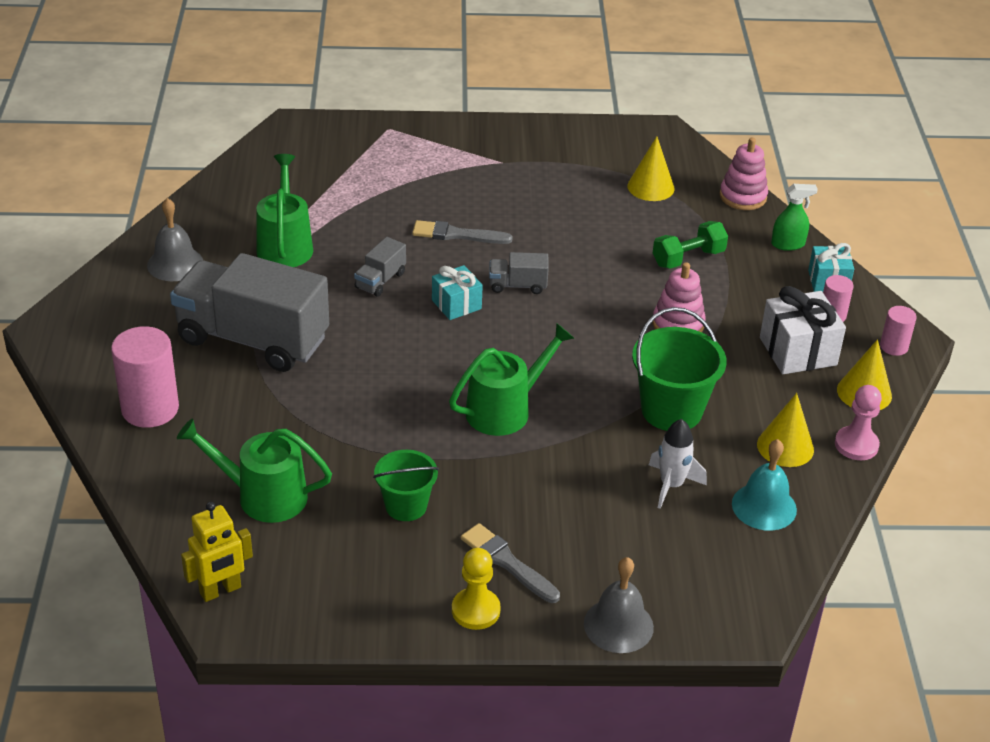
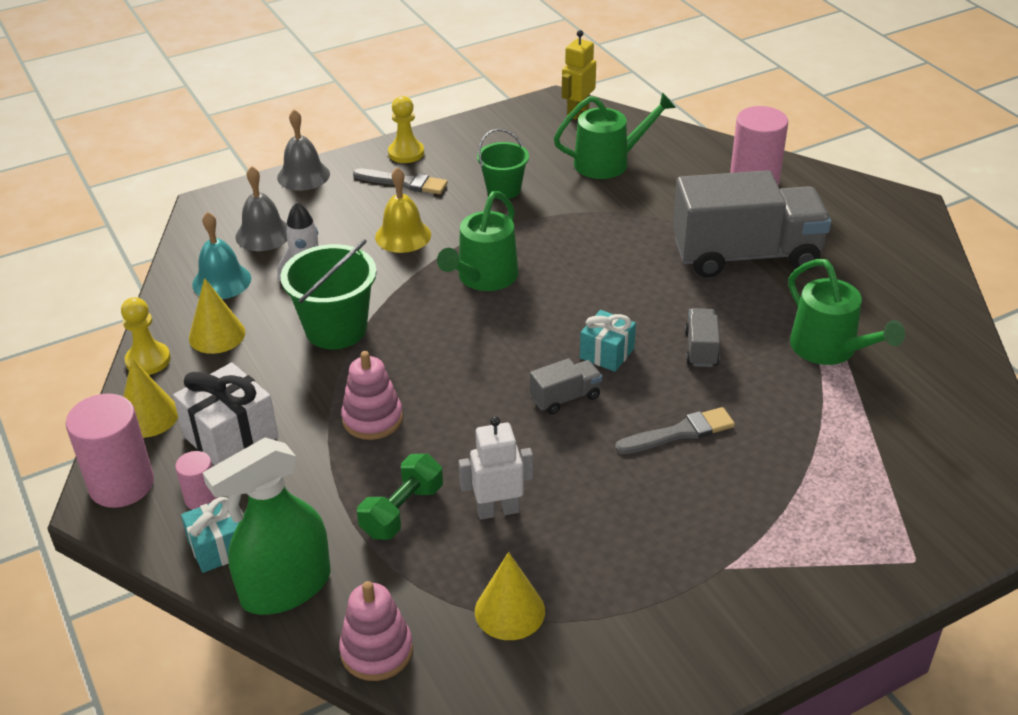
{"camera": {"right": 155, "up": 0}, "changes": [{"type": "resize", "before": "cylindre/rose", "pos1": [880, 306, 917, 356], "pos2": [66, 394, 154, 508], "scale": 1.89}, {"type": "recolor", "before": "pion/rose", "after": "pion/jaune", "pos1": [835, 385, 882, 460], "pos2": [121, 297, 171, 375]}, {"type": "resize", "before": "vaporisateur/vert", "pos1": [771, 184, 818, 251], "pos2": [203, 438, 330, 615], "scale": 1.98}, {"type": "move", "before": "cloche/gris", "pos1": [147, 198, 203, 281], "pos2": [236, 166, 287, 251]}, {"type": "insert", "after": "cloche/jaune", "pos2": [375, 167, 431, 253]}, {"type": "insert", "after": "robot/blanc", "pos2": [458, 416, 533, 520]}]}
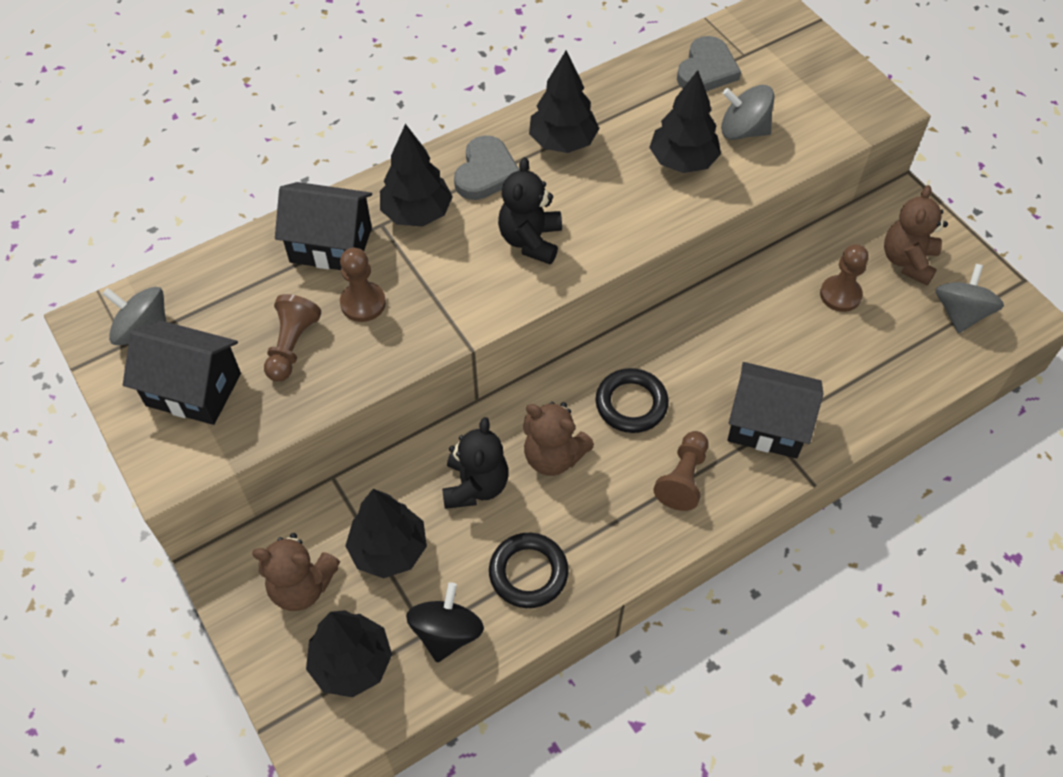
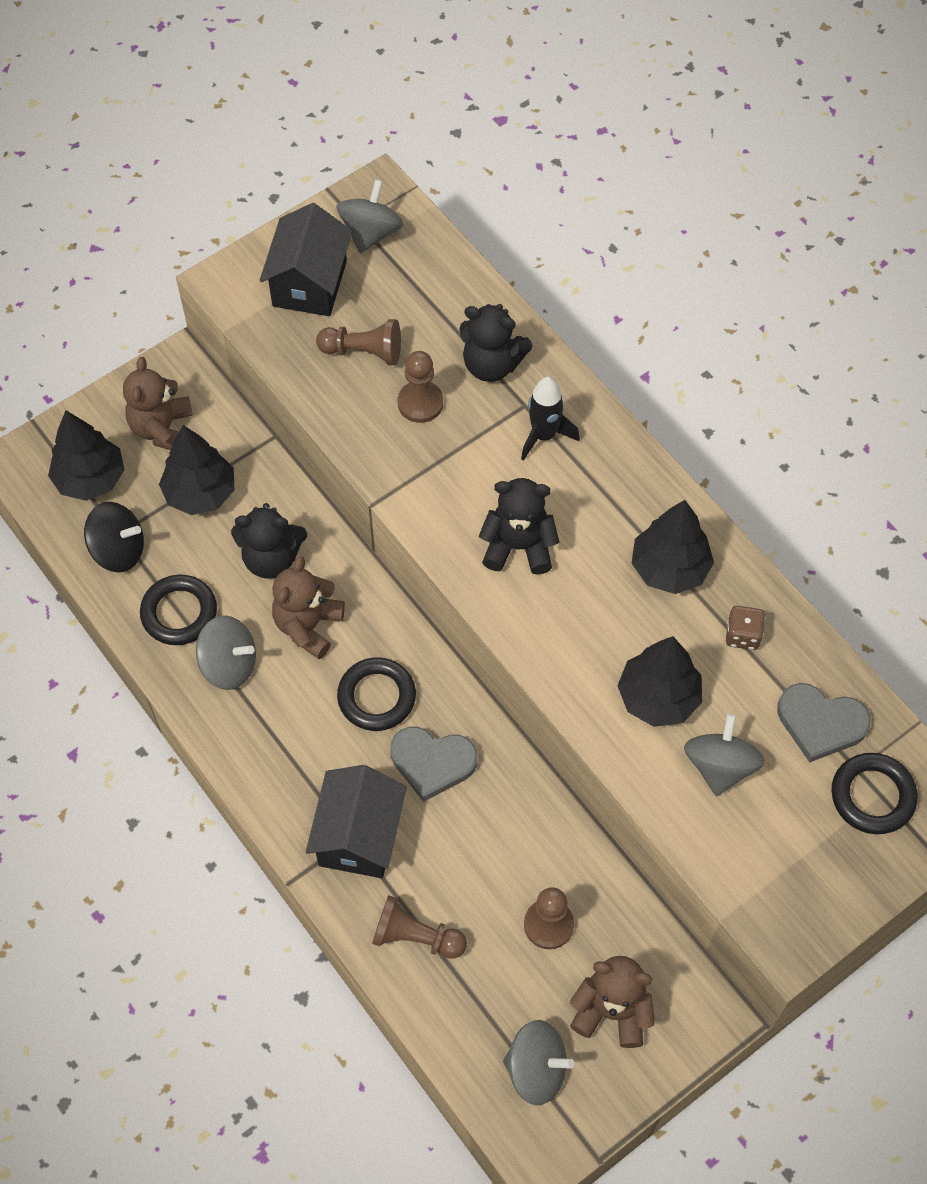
{"camera": {"right": 85, "up": 5}, "changes": [{"type": "insert", "after": "toupie/gris", "pos2": [196, 616, 256, 690]}, {"type": "move", "before": "pion/marron", "pos1": [653, 431, 708, 511], "pos2": [372, 895, 467, 959]}, {"type": "move", "before": "cœur/gris", "pos1": [454, 135, 519, 200], "pos2": [390, 727, 477, 802]}, {"type": "replace", "before": "maison/noir", "after": "ours en peluche/noir", "pos1": [275, 182, 372, 270], "pos2": [460, 304, 532, 382]}, {"type": "replace", "before": "arbre/noir", "after": "fusée/noir", "pos1": [380, 124, 453, 227], "pos2": [521, 377, 580, 461]}, {"type": "insert", "after": "dé/marron", "pos2": [726, 606, 765, 650]}, {"type": "insert", "after": "anneau/noir", "pos2": [832, 753, 918, 834]}]}
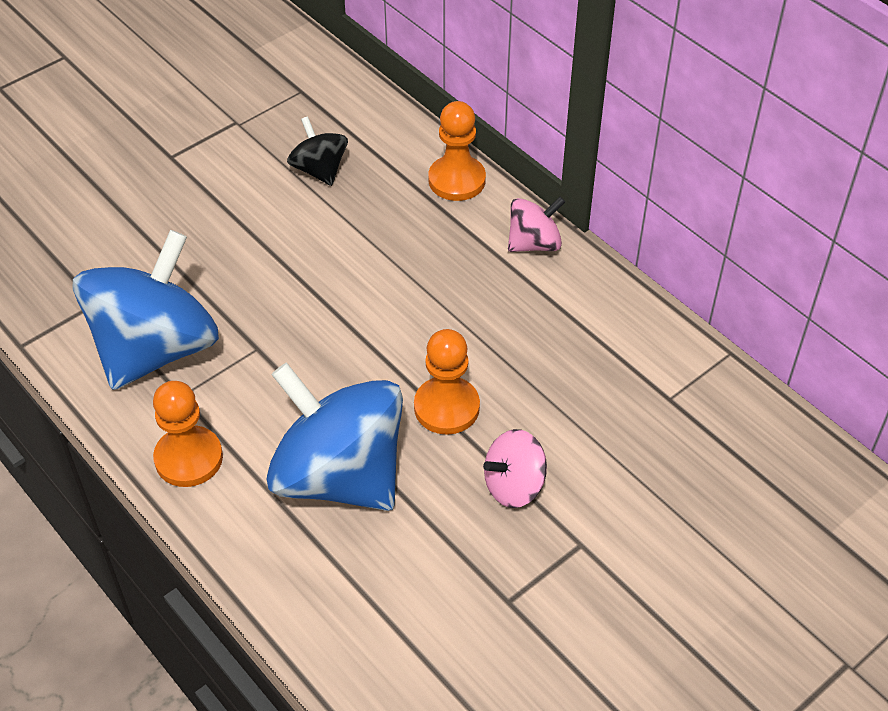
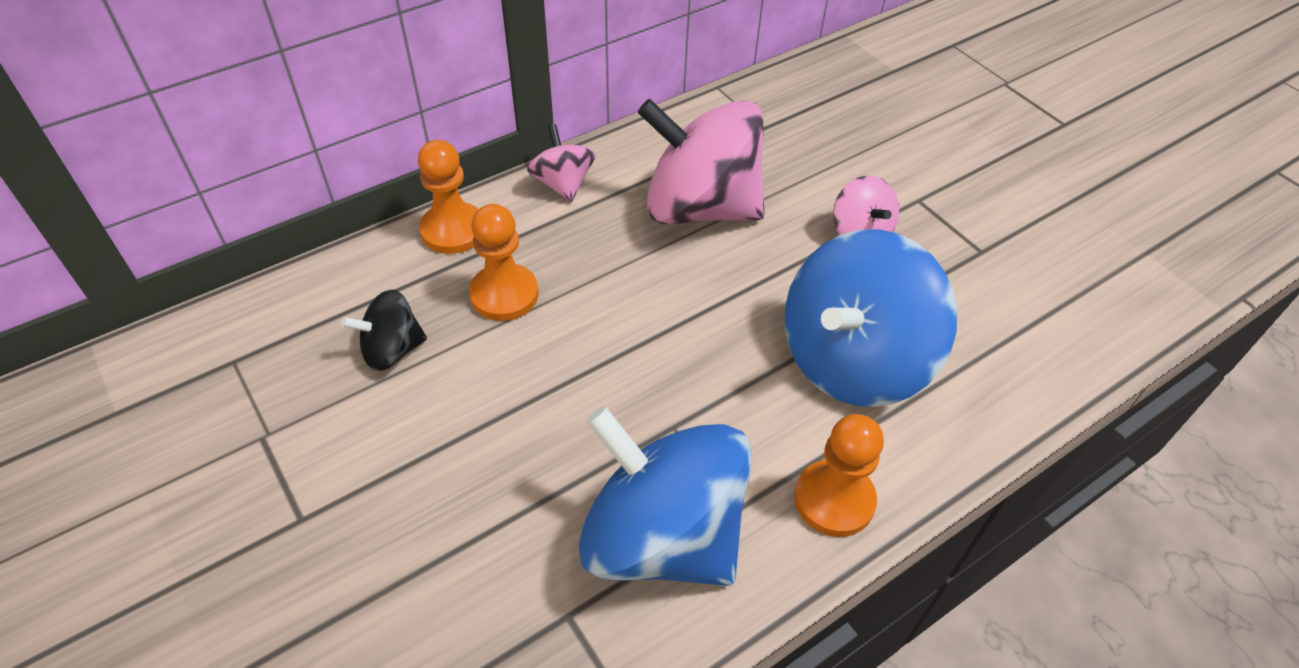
{"camera": {"right": -85, "up": 0}, "changes": [{"type": "move", "before": "pion/orange", "pos1": [414, 329, 480, 435], "pos2": [469, 204, 539, 321]}, {"type": "insert", "after": "toupie/rose", "pos2": [638, 99, 765, 224]}]}
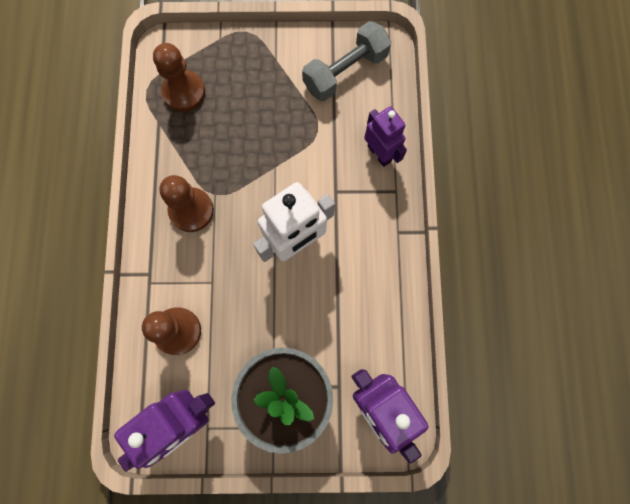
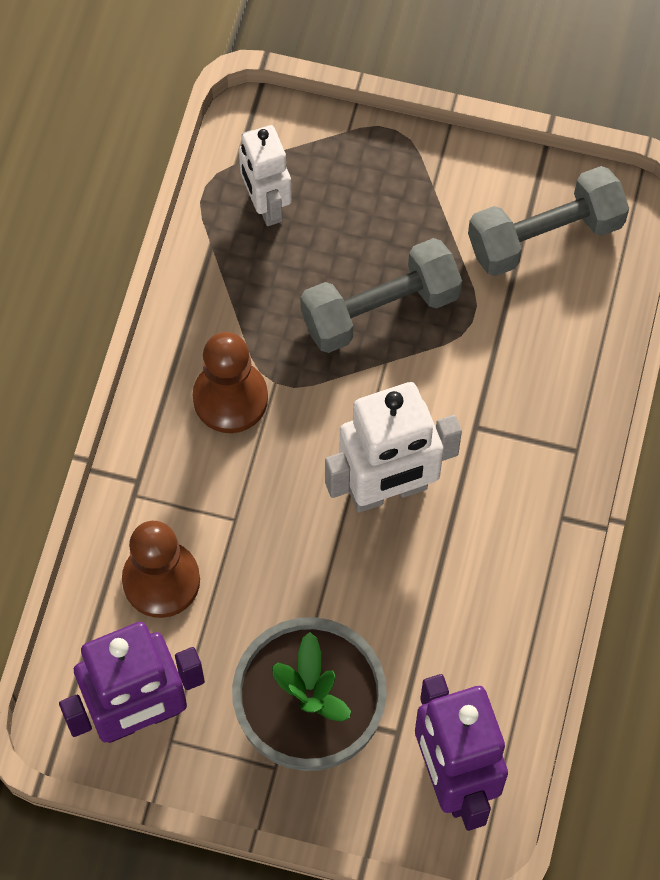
{"camera": {"right": 15, "up": -10}, "changes": [{"type": "replace", "before": "pion/marron", "after": "robot/blanc", "pos1": [153, 43, 205, 112], "pos2": [239, 125, 292, 226]}, {"type": "insert", "after": "haltère/gris", "pos2": [300, 238, 462, 353]}, {"type": "delete", "before": "robot/violet", "pos1": [364, 106, 407, 167]}]}
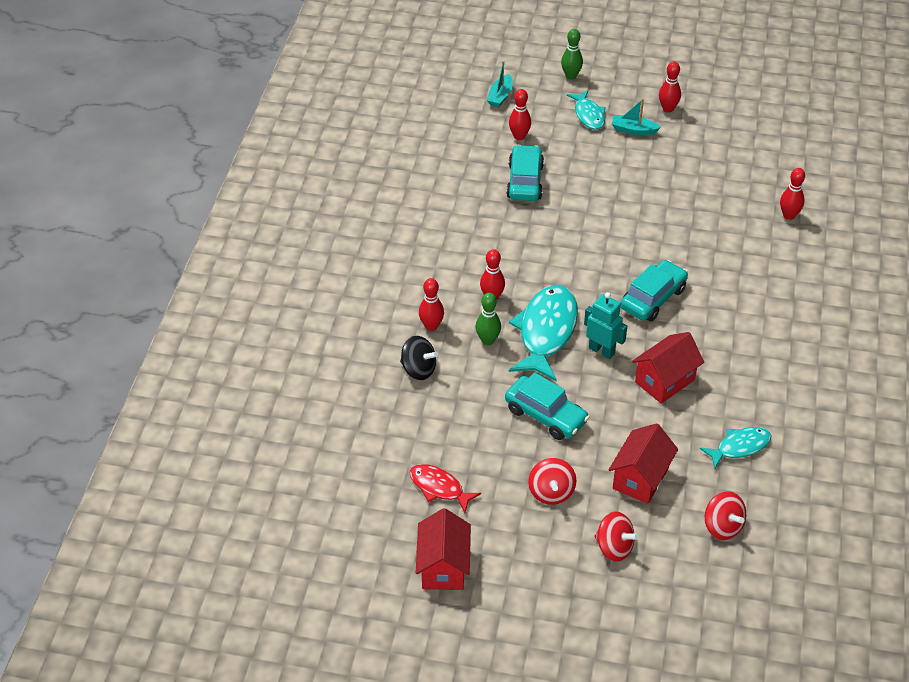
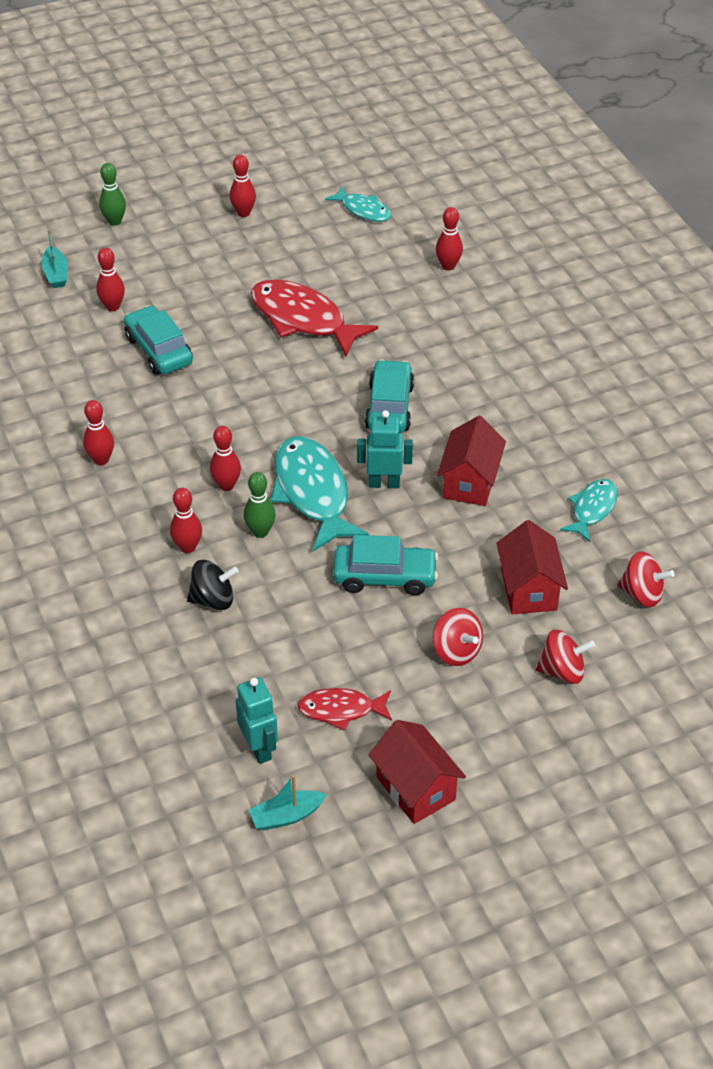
{"camera": {"right": -35, "up": 0}, "changes": [{"type": "insert", "after": "quille/rouge", "pos2": [83, 400, 114, 465]}, {"type": "insert", "after": "robot/turquoise", "pos2": [236, 677, 278, 764]}, {"type": "move", "before": "bateau/turquoise", "pos1": [612, 99, 661, 135], "pos2": [249, 775, 327, 831]}, {"type": "insert", "after": "poisson/rouge", "pos2": [251, 279, 378, 357]}, {"type": "move", "before": "poisson/turquoise", "pos1": [567, 90, 606, 130], "pos2": [325, 186, 391, 222]}]}
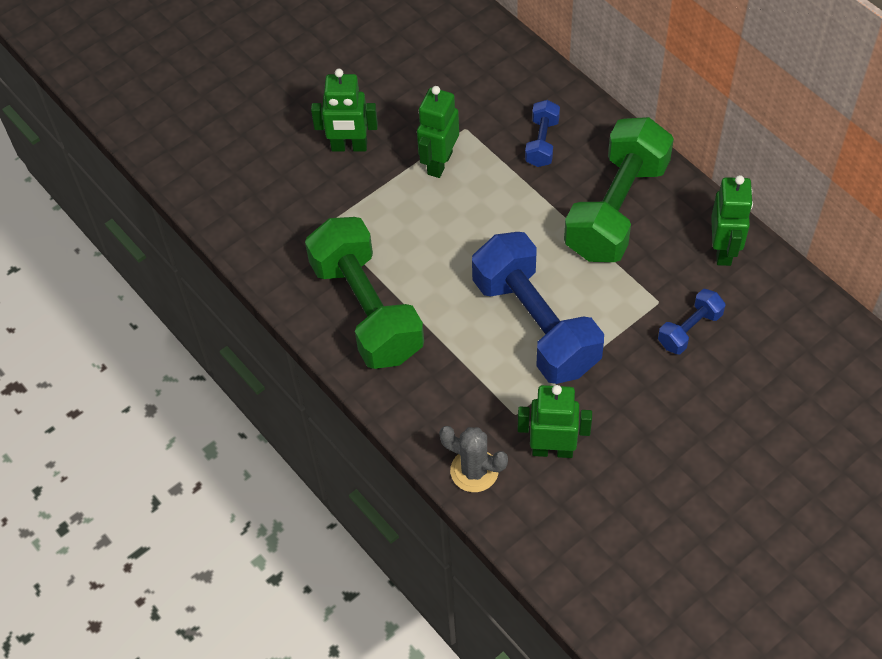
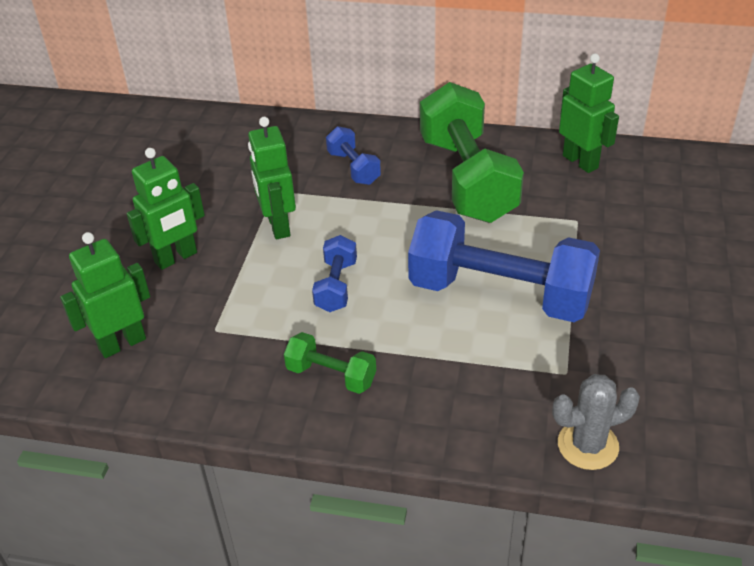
{"camera": {"right": -40, "up": -15}, "changes": [{"type": "move", "before": "robot/vert", "pos1": [518, 385, 592, 458], "pos2": [60, 232, 150, 358]}, {"type": "resize", "before": "haltère/vert", "pos1": [305, 217, 424, 369], "pos2": [284, 332, 376, 394], "scale": 0.46}, {"type": "move", "before": "haltère/bleu", "pos1": [658, 289, 725, 354], "pos2": [312, 235, 357, 312]}]}
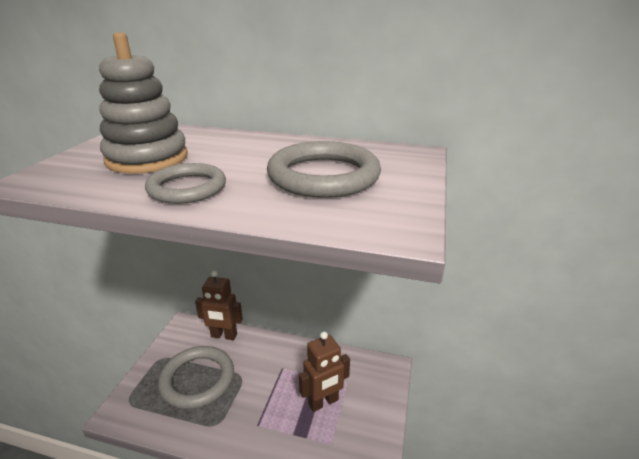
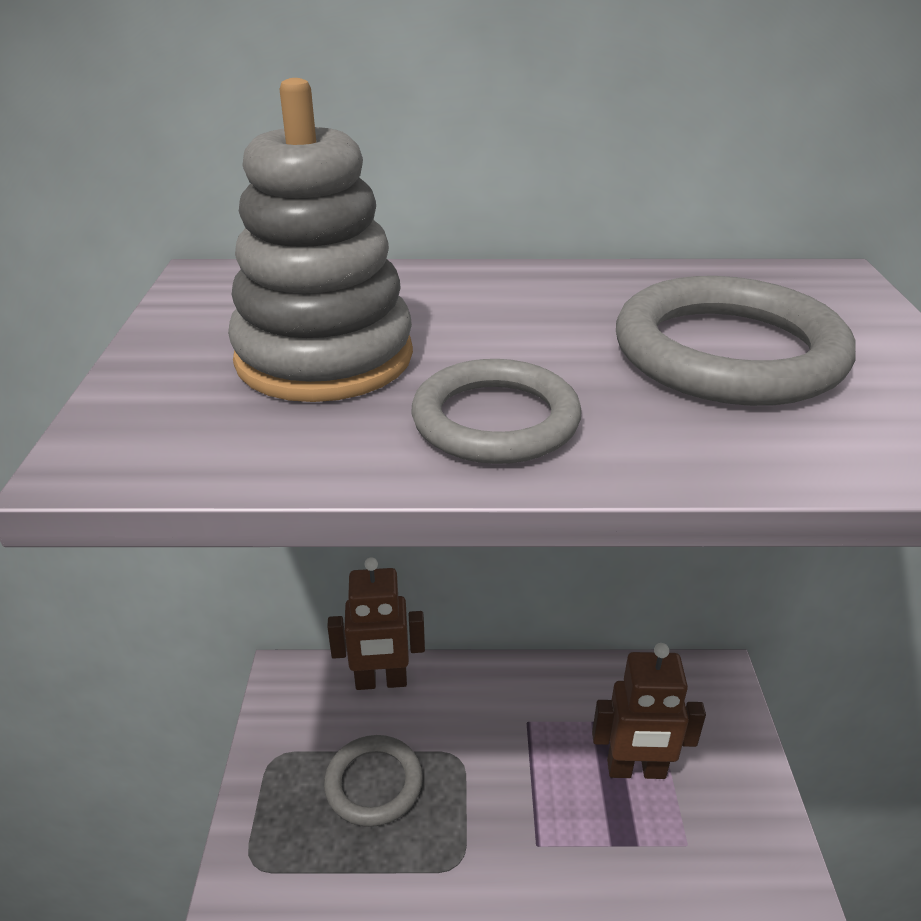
{"camera": {"right": -15, "up": 5}, "changes": [{"type": "resize", "before": "anneau/gris", "pos1": [158, 346, 234, 409], "pos2": [324, 735, 423, 827], "scale": 0.65}, {"type": "rotate", "before": "robot/marron", "pos1": [299, 332, 350, 412], "pos2": [592, 643, 706, 779], "turn": 45}]}
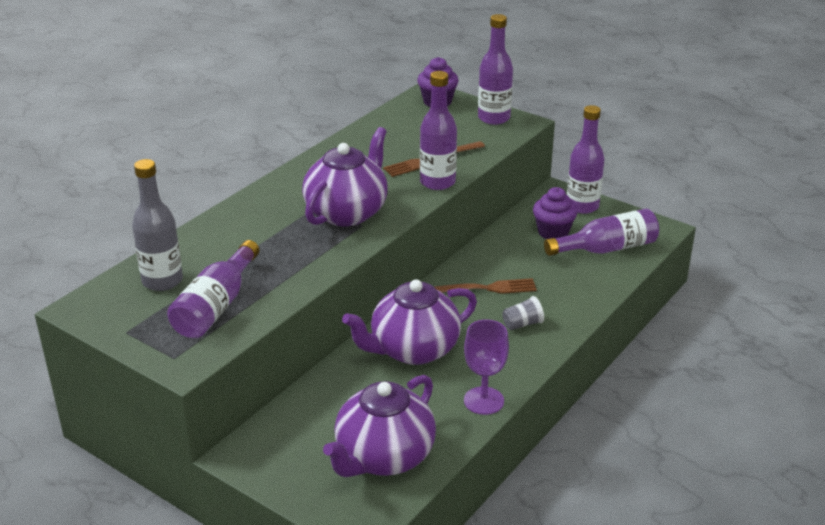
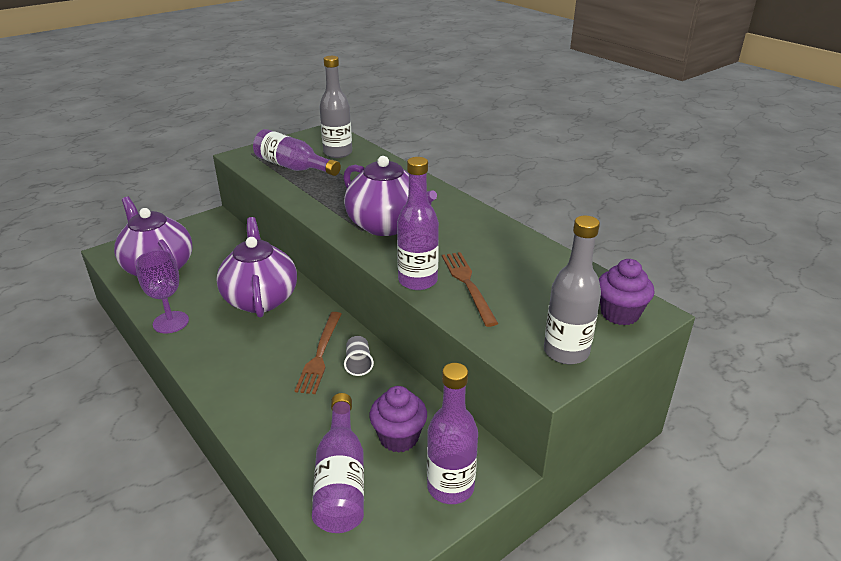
{"camera": {"right": 105, "up": 0}, "changes": [{"type": "move", "before": "gobelet/gris", "pos1": [502, 296, 544, 330], "pos2": [344, 336, 374, 376]}, {"type": "recolor", "before": "bouteille/violet", "after": "bouteille/gris", "pos1": [478, 14, 513, 125], "pos2": [544, 216, 601, 364]}]}
